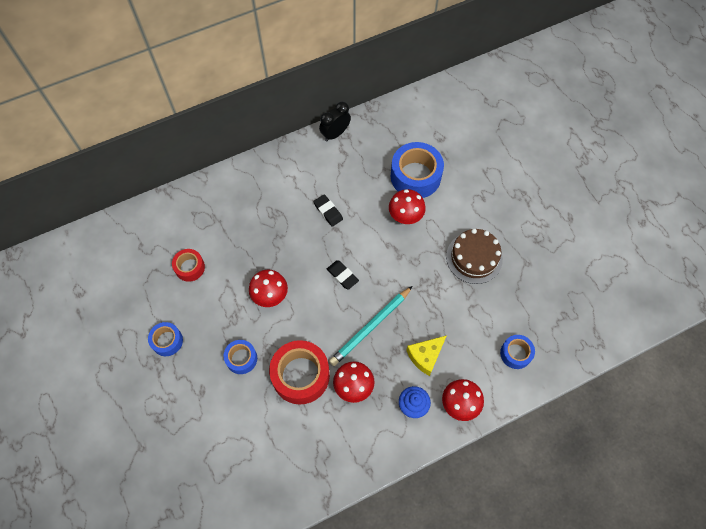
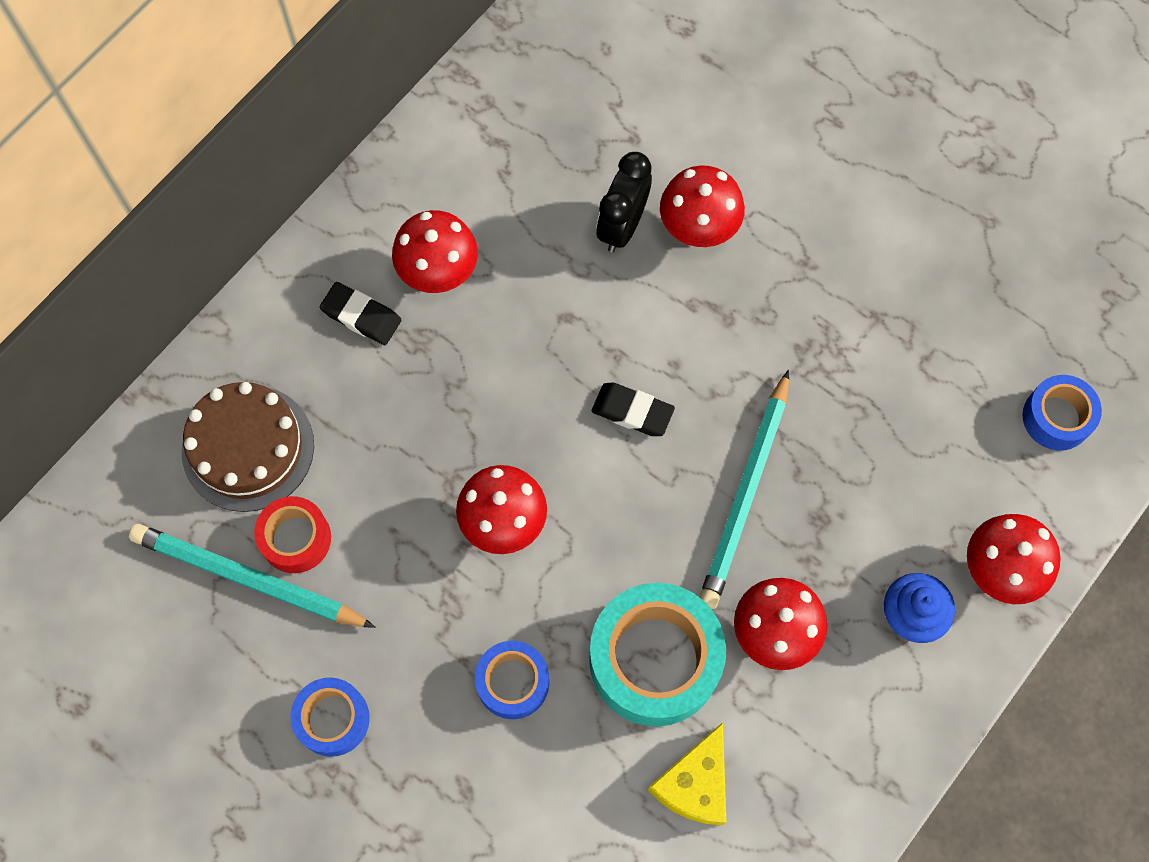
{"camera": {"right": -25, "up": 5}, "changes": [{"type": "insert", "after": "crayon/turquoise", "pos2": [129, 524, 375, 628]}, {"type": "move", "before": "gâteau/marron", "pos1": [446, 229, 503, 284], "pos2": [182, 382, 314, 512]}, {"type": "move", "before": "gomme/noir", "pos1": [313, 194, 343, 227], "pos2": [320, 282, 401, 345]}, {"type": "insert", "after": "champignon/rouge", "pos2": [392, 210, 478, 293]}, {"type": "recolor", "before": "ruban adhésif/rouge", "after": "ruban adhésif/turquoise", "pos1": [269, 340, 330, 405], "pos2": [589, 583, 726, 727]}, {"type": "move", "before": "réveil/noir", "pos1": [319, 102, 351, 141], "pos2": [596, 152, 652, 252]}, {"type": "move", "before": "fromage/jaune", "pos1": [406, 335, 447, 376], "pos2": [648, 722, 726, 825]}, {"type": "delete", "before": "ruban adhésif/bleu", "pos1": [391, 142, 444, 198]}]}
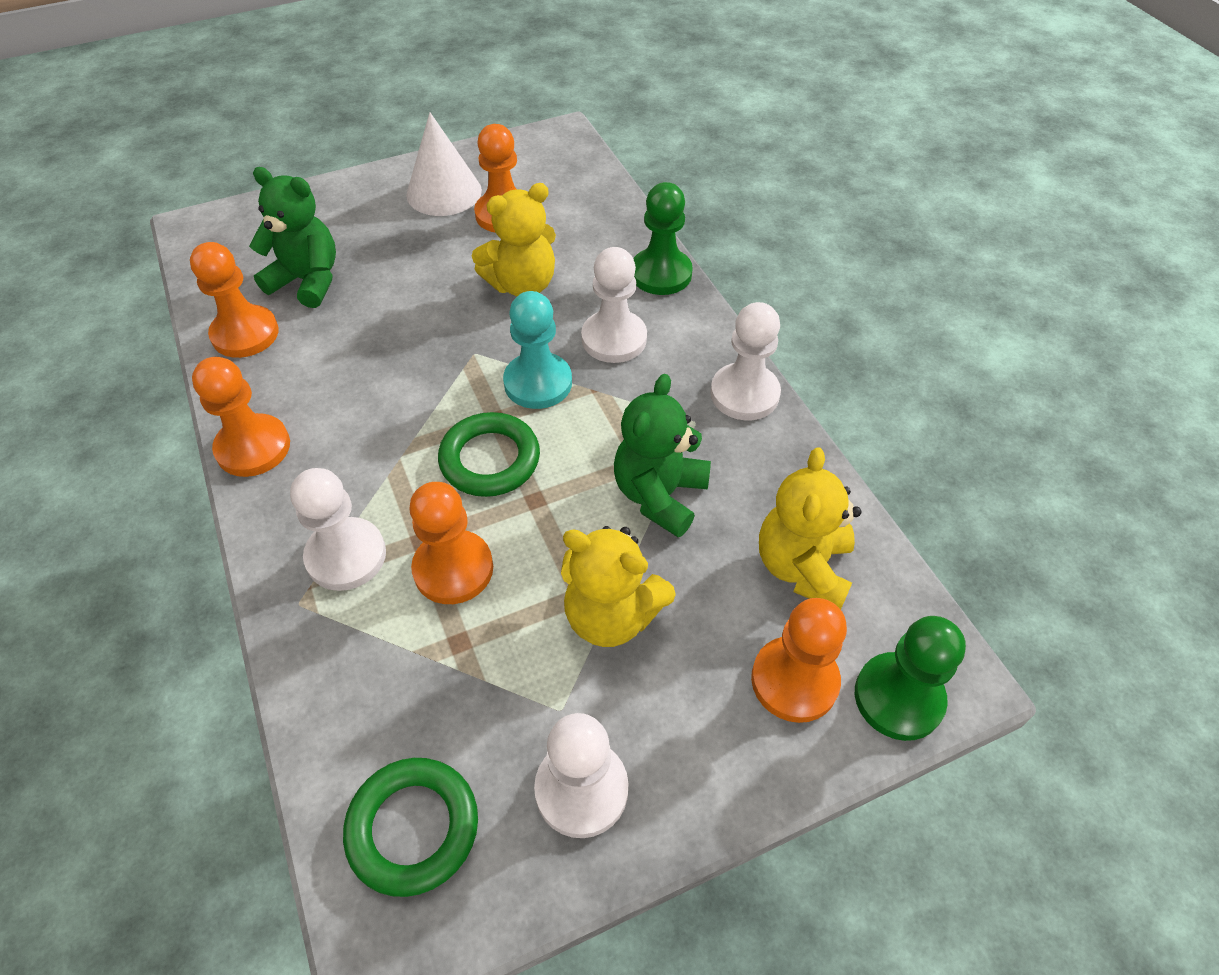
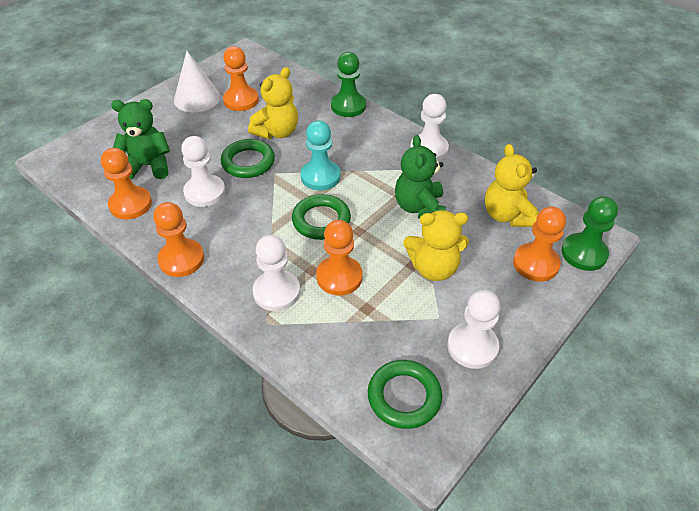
{"camera": {"right": -25, "up": -5}, "changes": [{"type": "move", "before": "pion/blanc", "pos1": [581, 247, 647, 363], "pos2": [181, 136, 225, 207]}, {"type": "insert", "after": "anneau/vert", "pos2": [221, 139, 275, 178]}]}
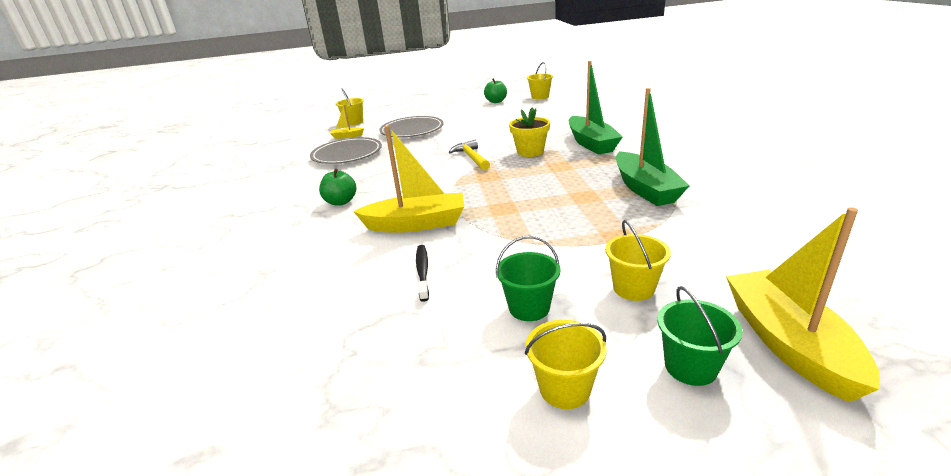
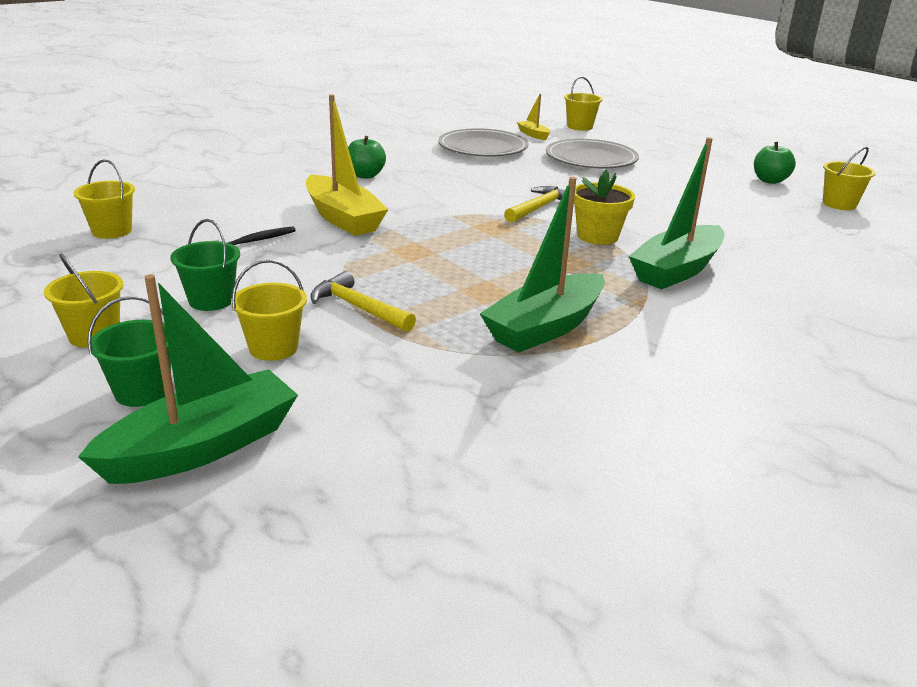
{"camera": {"right": 55, "up": 0}, "changes": [{"type": "insert", "after": "seau/jaune", "pos2": [73, 159, 135, 239]}, {"type": "recolor", "before": "bateau/jaune", "after": "bateau/vert", "pos1": [726, 207, 880, 402], "pos2": [78, 274, 298, 484]}, {"type": "insert", "after": "marteau/jaune", "pos2": [310, 271, 416, 332]}]}
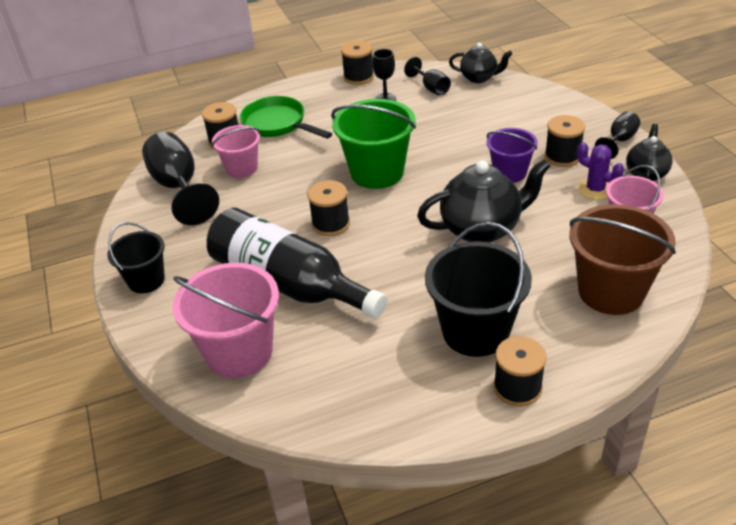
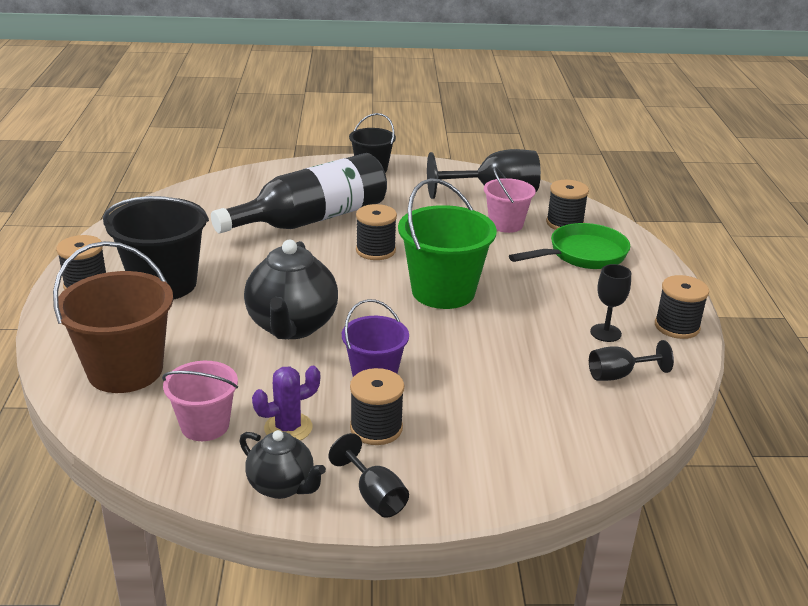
{"camera": {"right": 105, "up": -10}, "changes": [{"type": "delete", "before": "seau/rose", "pos1": [173, 263, 279, 378]}, {"type": "delete", "before": "théière/noir", "pos1": [449, 43, 512, 83]}]}
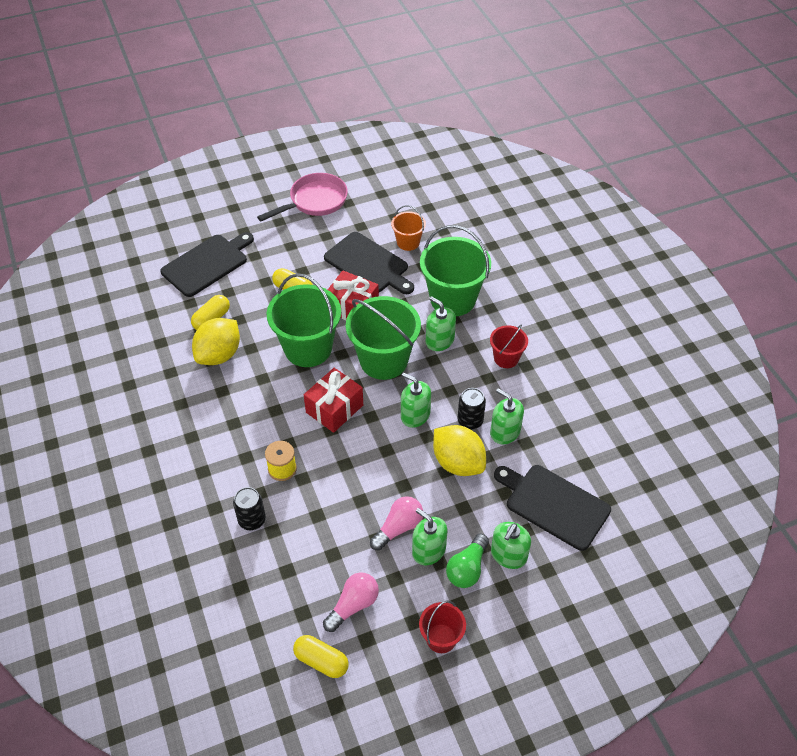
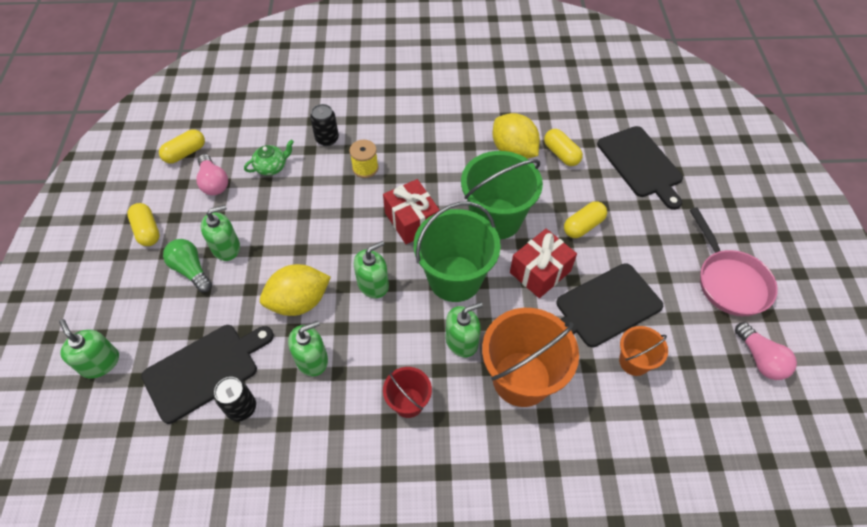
{"camera": {"right": 110, "up": 5}, "changes": [{"type": "move", "before": "distributeur de savon/vert", "pos1": [491, 522, 531, 569], "pos2": [59, 319, 119, 378]}, {"type": "replace", "before": "seau/rouge", "after": "gélule/jaune", "pos1": [419, 600, 466, 653], "pos2": [127, 203, 160, 246]}, {"type": "move", "before": "canette/noir", "pos1": [457, 388, 486, 430], "pos2": [214, 377, 256, 421]}, {"type": "insert", "after": "théière/vert", "pos2": [244, 140, 294, 176]}, {"type": "recolor", "before": "seau/vert", "after": "seau/orange", "pos1": [420, 225, 491, 316], "pos2": [482, 308, 579, 407]}, {"type": "move", "before": "ampoule/rose", "pos1": [370, 496, 423, 551], "pos2": [735, 322, 797, 380]}]}
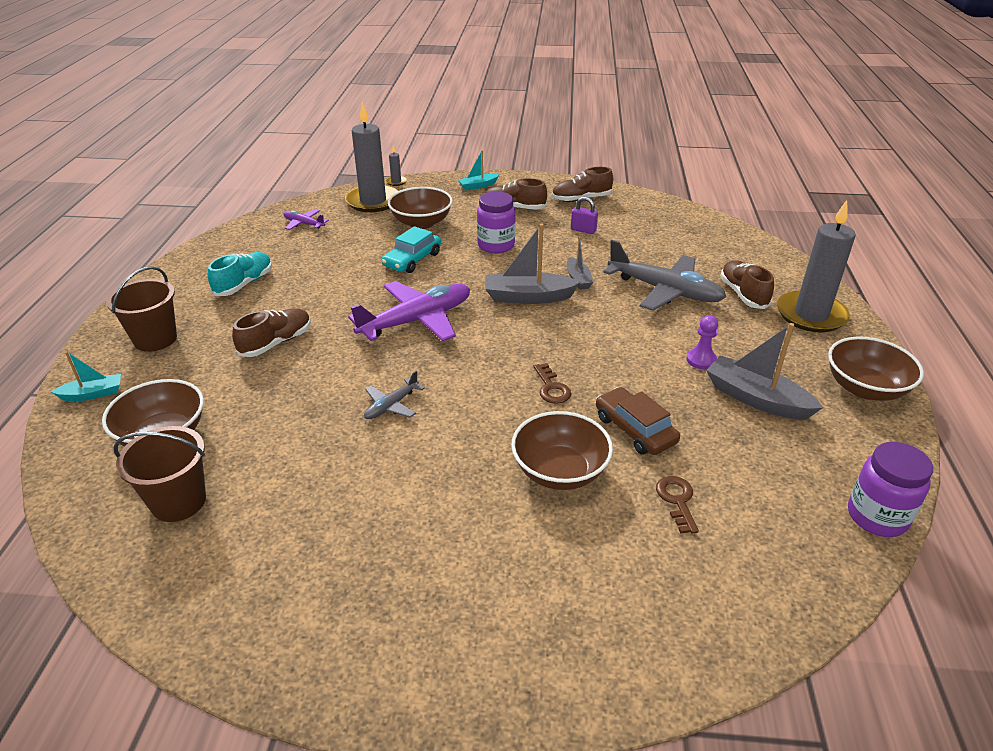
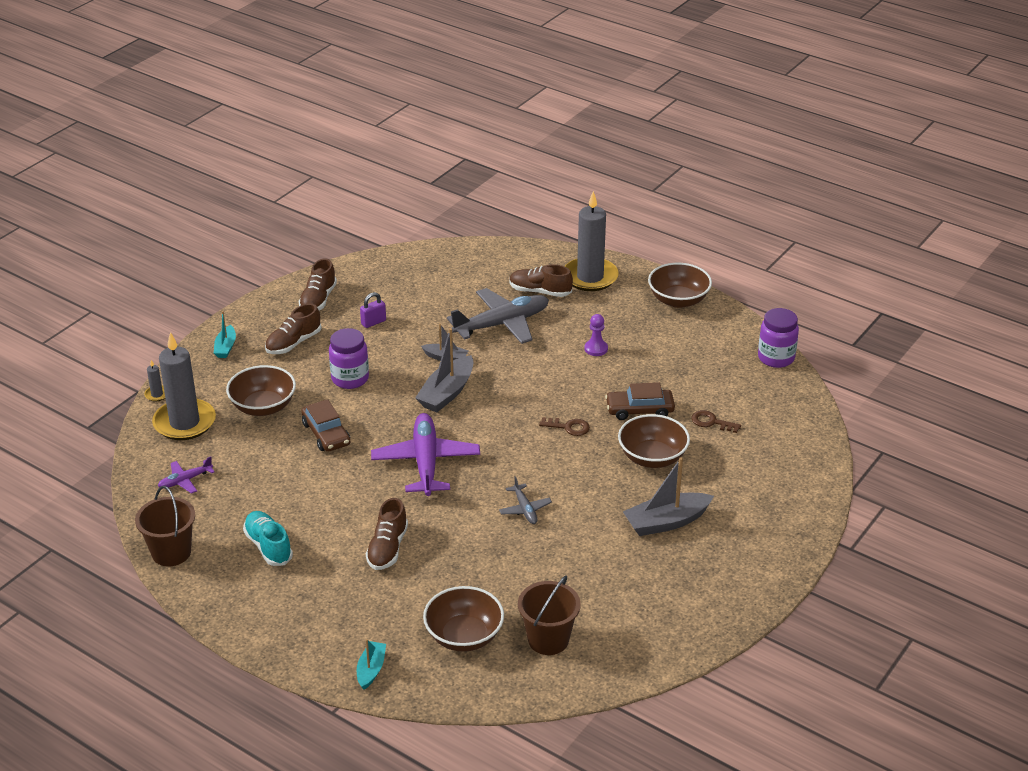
{"camera": {"right": -60, "up": 0}, "changes": [{"type": "move", "before": "seau/marron", "pos1": [106, 266, 177, 352], "pos2": [135, 486, 195, 566]}, {"type": "recolor", "before": "voiture/turquoise", "after": "voiture/marron", "pos1": [382, 226, 441, 273], "pos2": [301, 399, 350, 452]}, {"type": "rotate", "before": "chaussure/marron", "pos1": [232, 309, 311, 357], "pos2": [366, 498, 408, 570], "turn": -150}, {"type": "move", "before": "bateau/gris", "pos1": [706, 323, 823, 420], "pos2": [623, 457, 714, 536]}]}
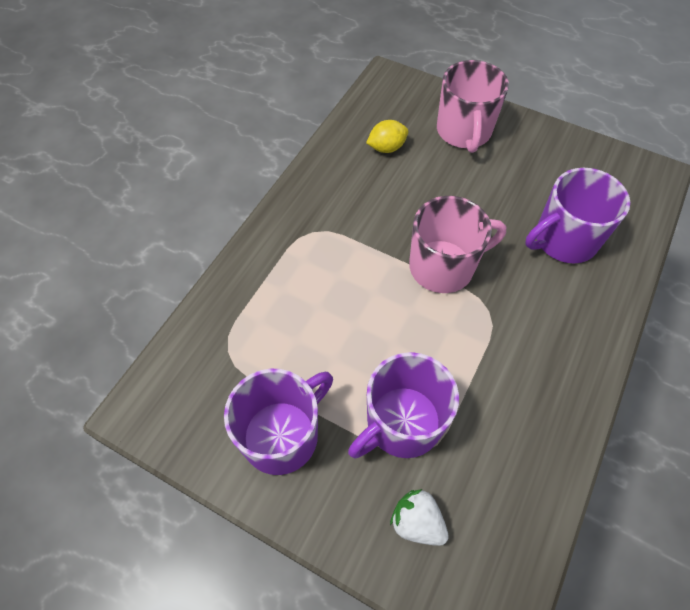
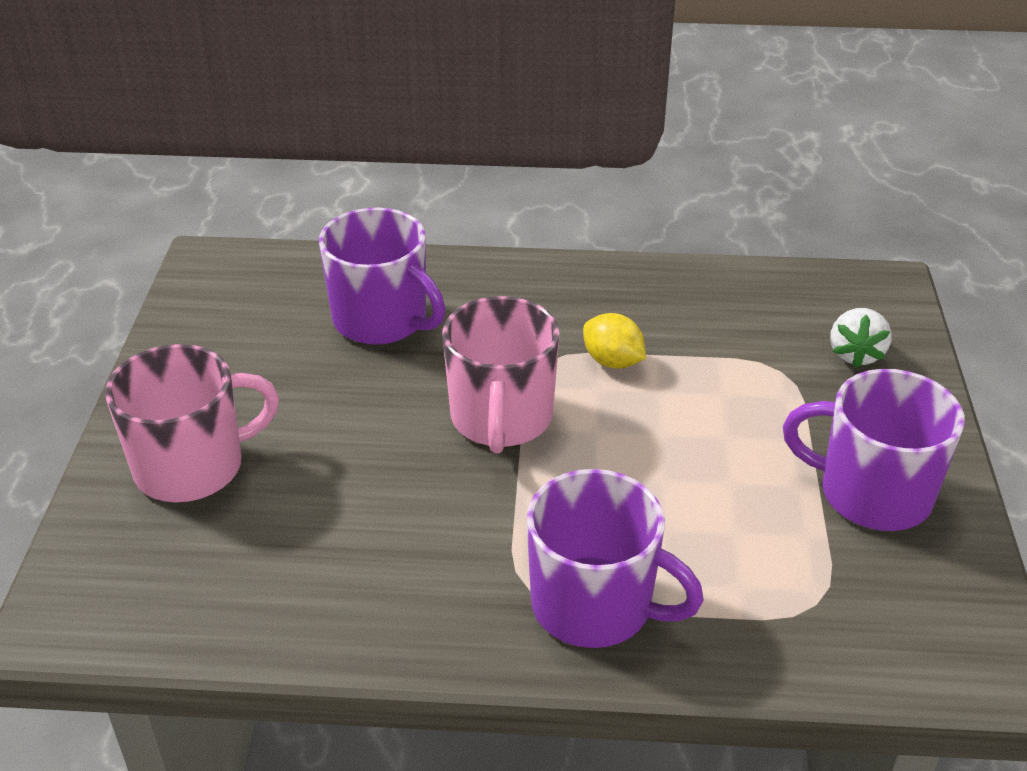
{"camera": {"right": -115, "up": -20}, "changes": [{"type": "rotate", "before": "tasse/rose", "pos1": [409, 196, 506, 293], "pos2": [442, 296, 560, 454], "turn": -135}, {"type": "move", "before": "tasse/violet", "pos1": [348, 352, 459, 459], "pos2": [527, 469, 704, 648]}, {"type": "move", "before": "citron/jaune", "pos1": [366, 120, 409, 153], "pos2": [583, 313, 646, 369]}]}
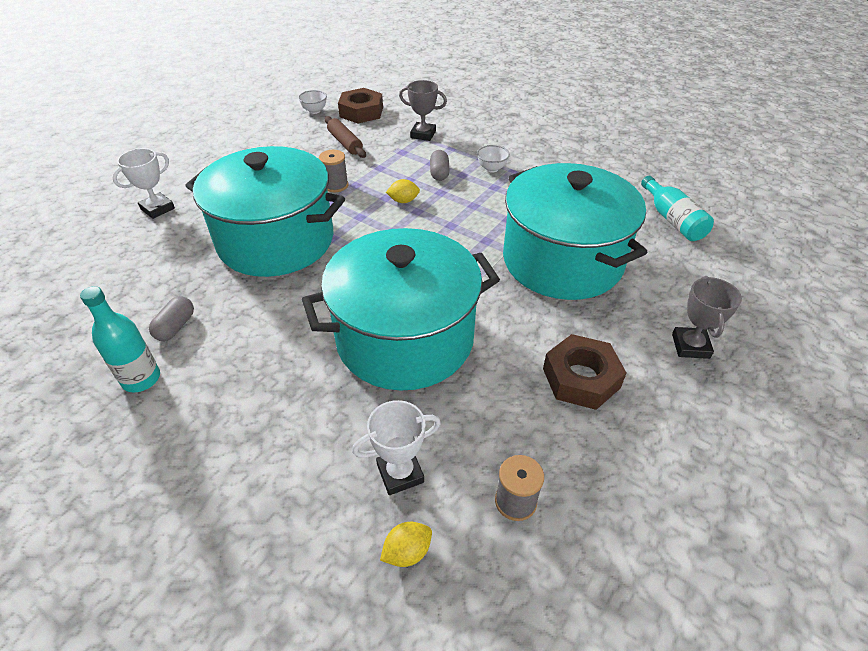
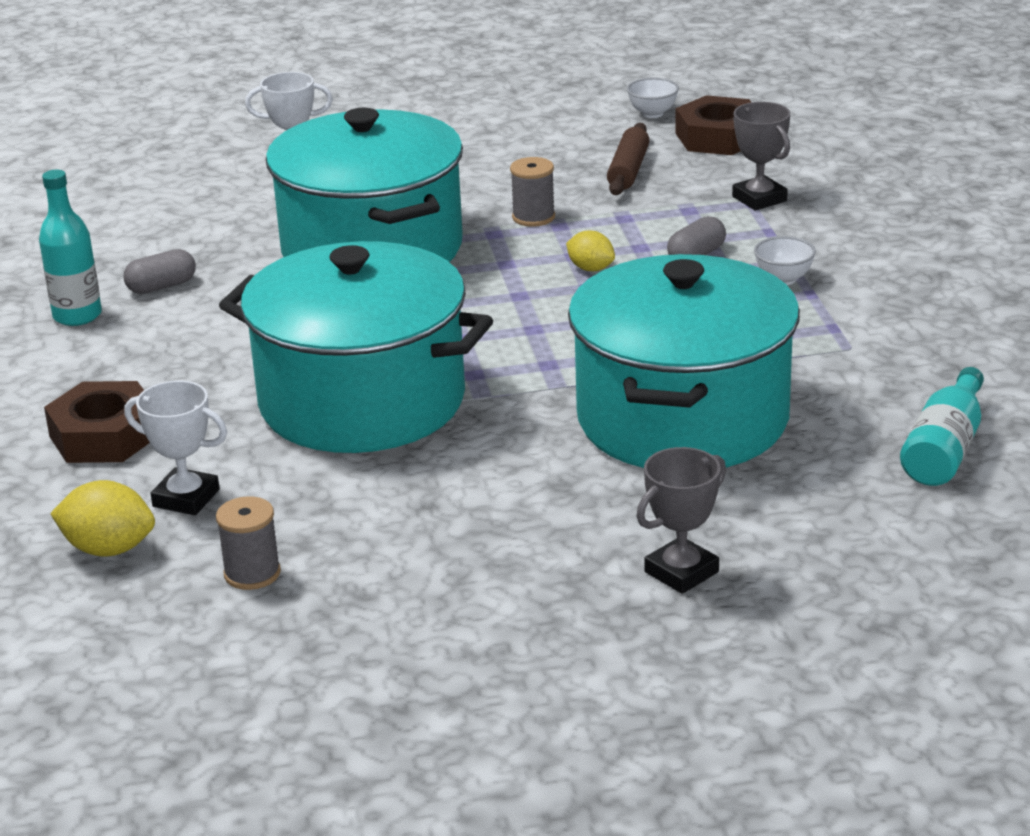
{"camera": {"right": 45, "up": -15}, "changes": [{"type": "move", "before": "écrou/marron", "pos1": [543, 334, 626, 410], "pos2": [44, 381, 150, 463]}, {"type": "resize", "before": "citron/jaune", "pos1": [380, 522, 432, 567], "pos2": [50, 480, 155, 557], "scale": 1.52}]}
